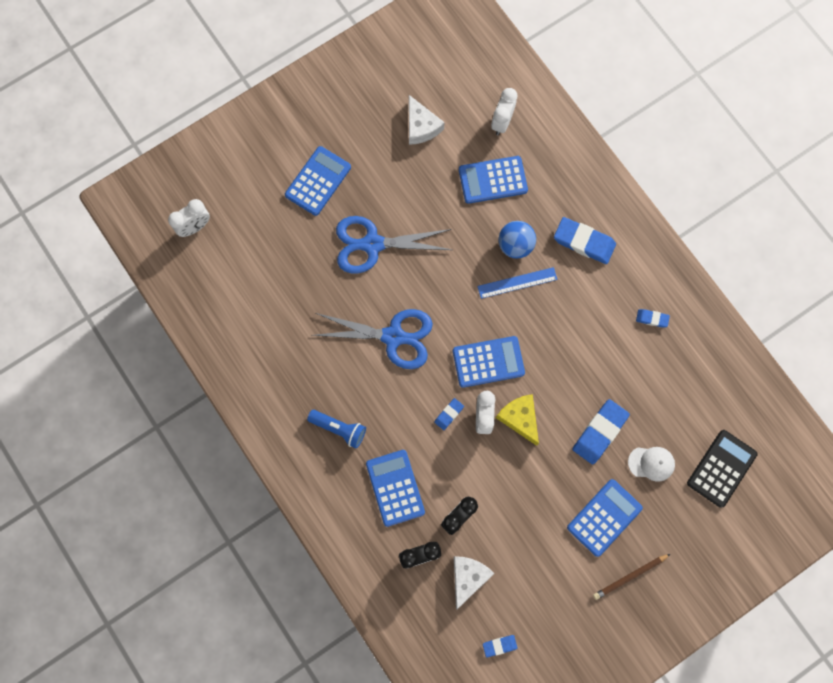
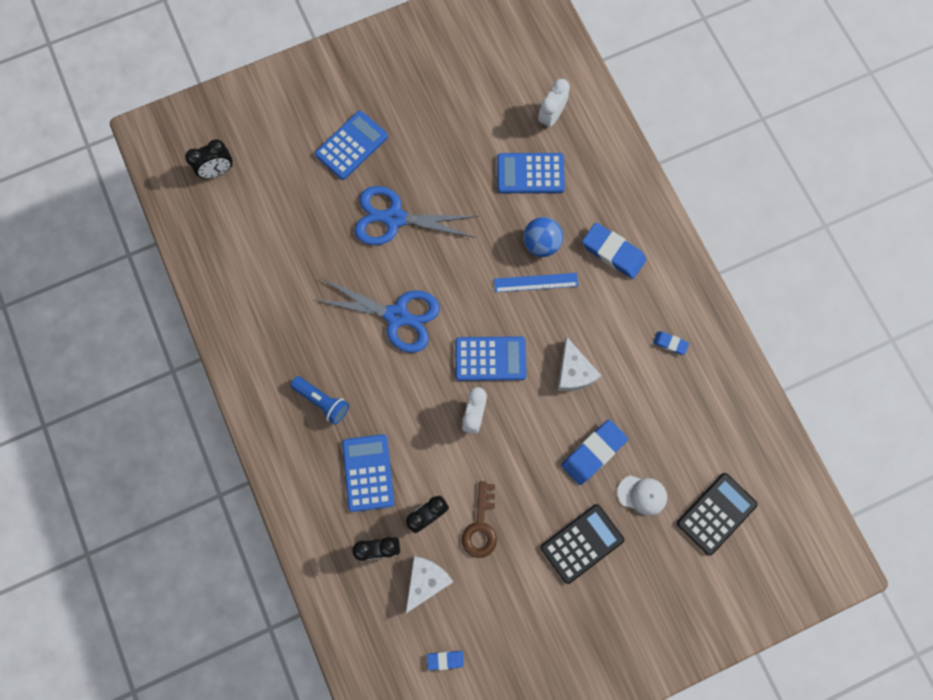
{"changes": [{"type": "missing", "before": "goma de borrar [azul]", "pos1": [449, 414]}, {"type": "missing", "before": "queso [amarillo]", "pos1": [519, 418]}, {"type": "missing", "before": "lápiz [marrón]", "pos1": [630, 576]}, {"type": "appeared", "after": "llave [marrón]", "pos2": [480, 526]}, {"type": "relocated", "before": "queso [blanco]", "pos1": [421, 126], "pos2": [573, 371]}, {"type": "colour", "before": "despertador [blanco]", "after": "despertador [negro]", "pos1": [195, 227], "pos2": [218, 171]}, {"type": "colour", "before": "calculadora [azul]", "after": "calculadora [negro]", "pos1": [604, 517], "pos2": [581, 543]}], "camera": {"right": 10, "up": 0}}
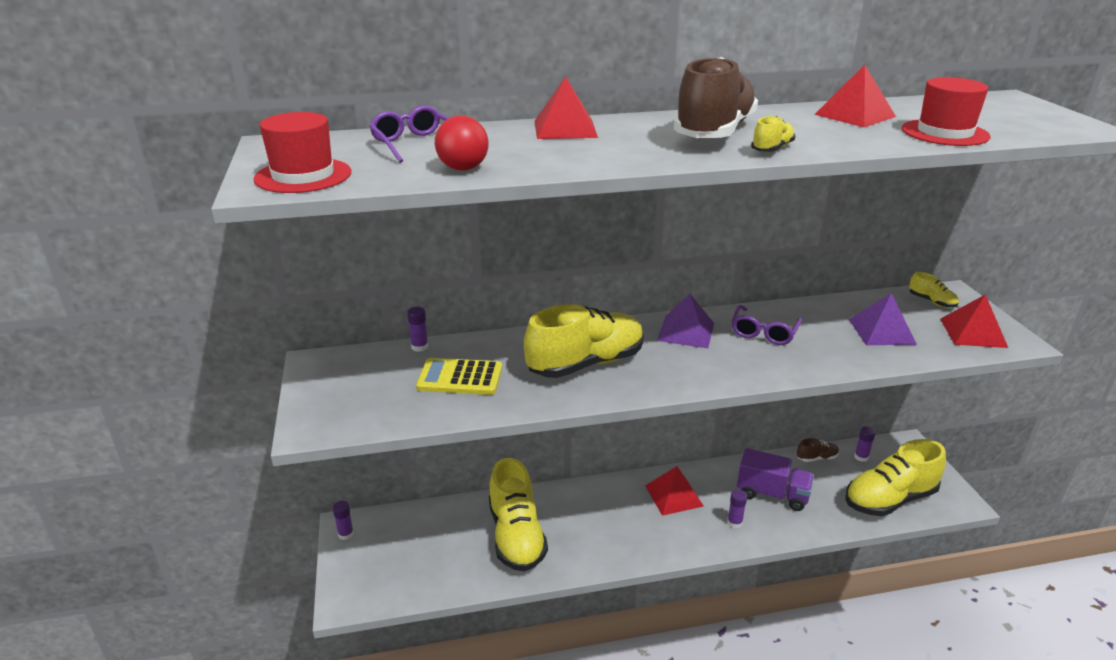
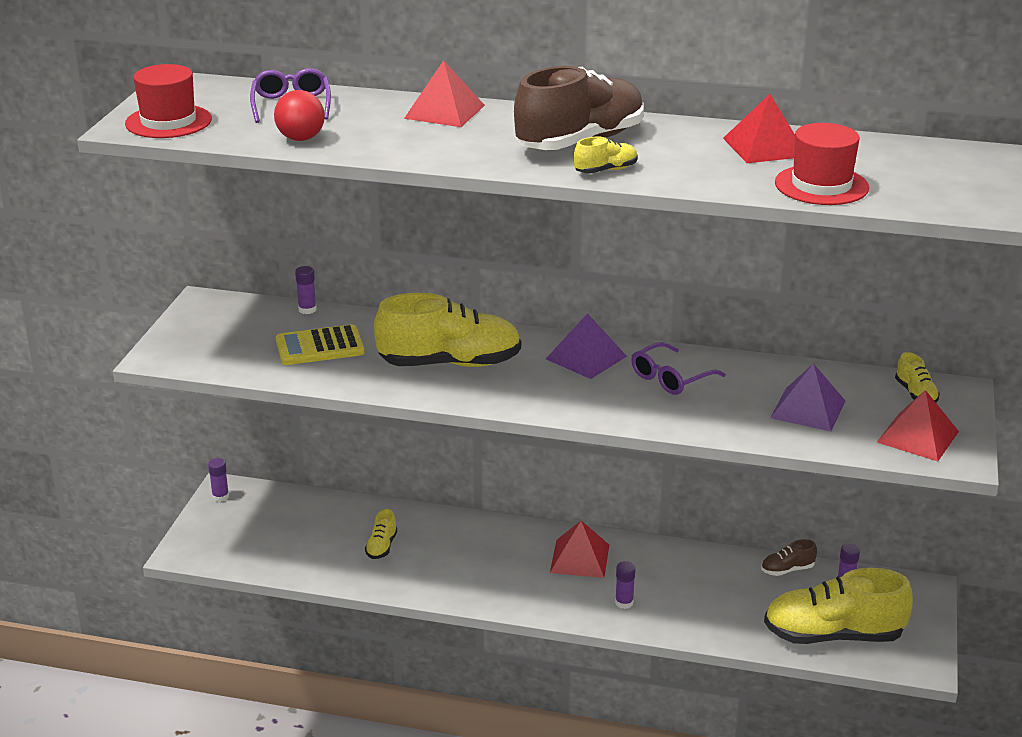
{"changes": [{"type": "missing", "before": "camión [morado]", "pos1": [772, 494]}, {"type": "spun", "before": "calculadora [amarillo]", "pos1": [460, 378], "pos2": [319, 347], "turn": -45}, {"type": "spun", "before": "zapato [marrón]", "pos1": [816, 458], "pos2": [787, 570], "turn": 150}, {"type": "size", "before": "zapato [amarillo]", "pos1": [516, 536], "pos2": [381, 547], "scale": 0.43}], "camera": {"right": 25, "up": 0}}
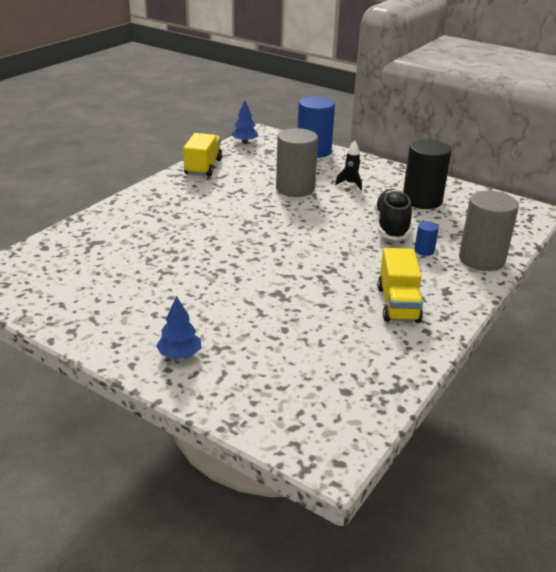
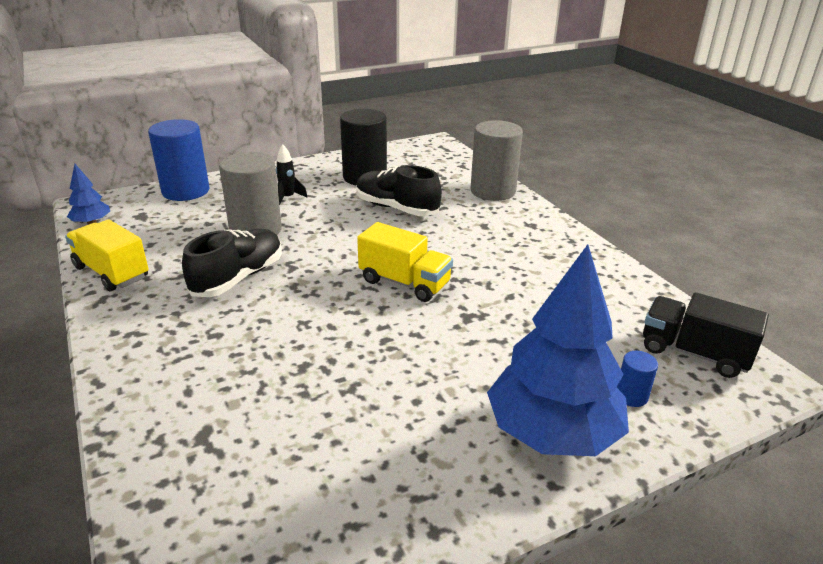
{"changes": [{"type": "appeared", "after": "zapato [negro]", "pos2": [238, 278]}, {"type": "appeared", "after": "camión [negro]", "pos2": [694, 353]}, {"type": "relocated", "before": "camión [amarillo]", "pos1": [398, 304], "pos2": [404, 283]}, {"type": "relocated", "before": "cilindro [azul]", "pos1": [424, 251], "pos2": [631, 396]}, {"type": "size", "before": "árbol [azul]", "pos1": [179, 355], "pos2": [552, 432], "scale": 2.22}], "camera": {"right": -60, "up": 0}}
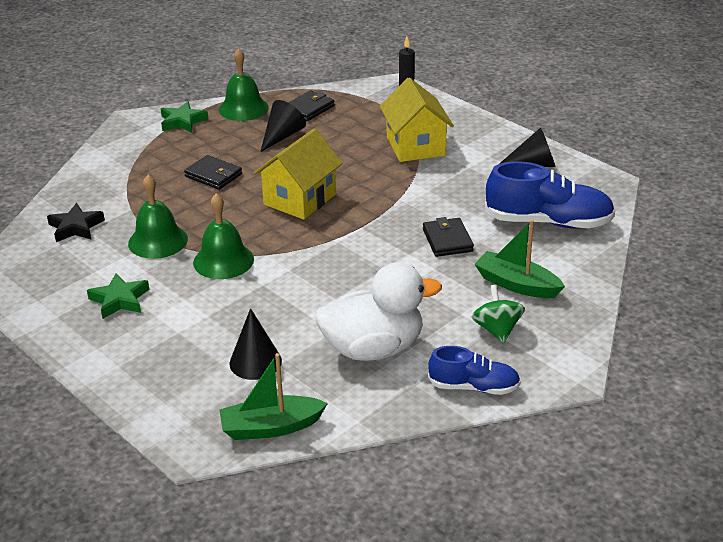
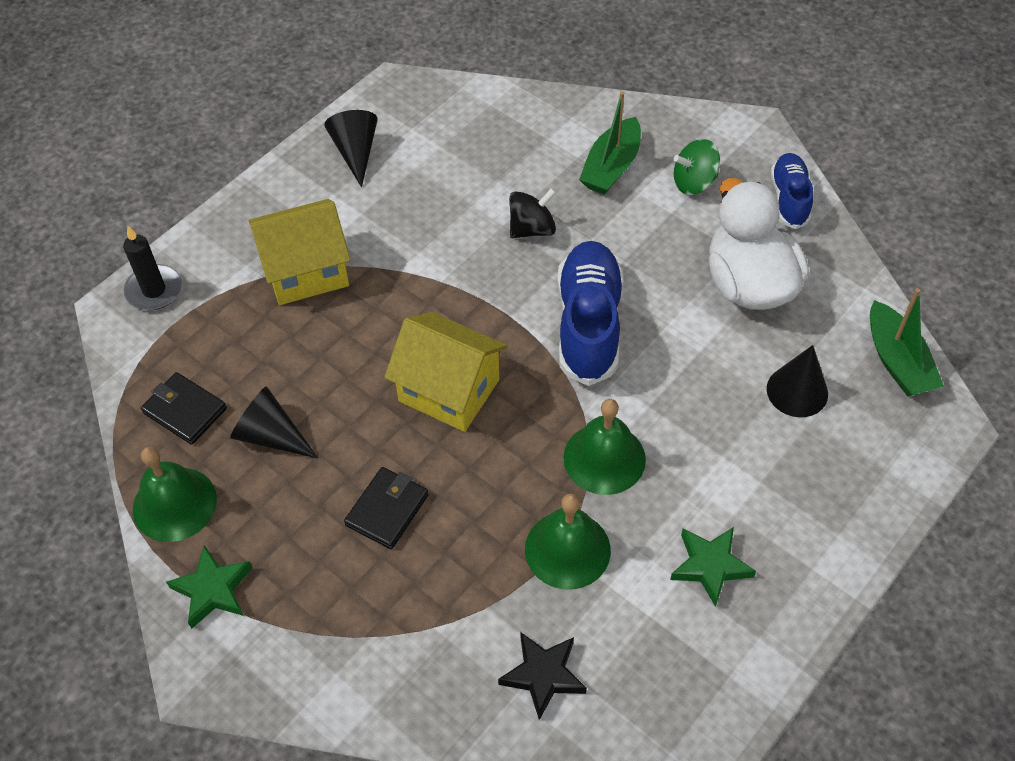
{"changes": [{"type": "relocated", "before": "zapato [azul]", "pos1": [548, 222], "pos2": [588, 324]}, {"type": "exchanged", "before": "cartera [negro]", "after": "peonza [negro]", "pos1": [447, 240], "pos2": [532, 229]}], "camera": {"right": -95, "up": 20}}
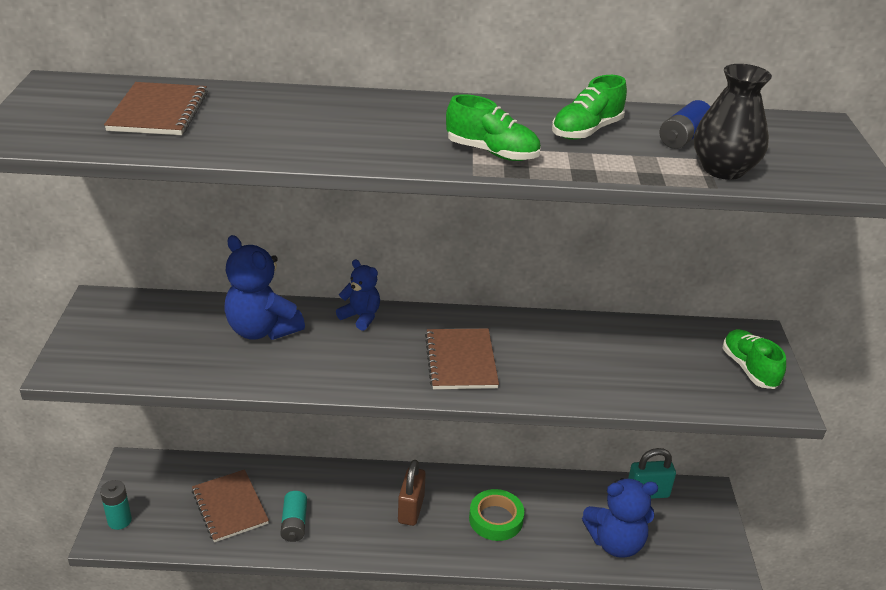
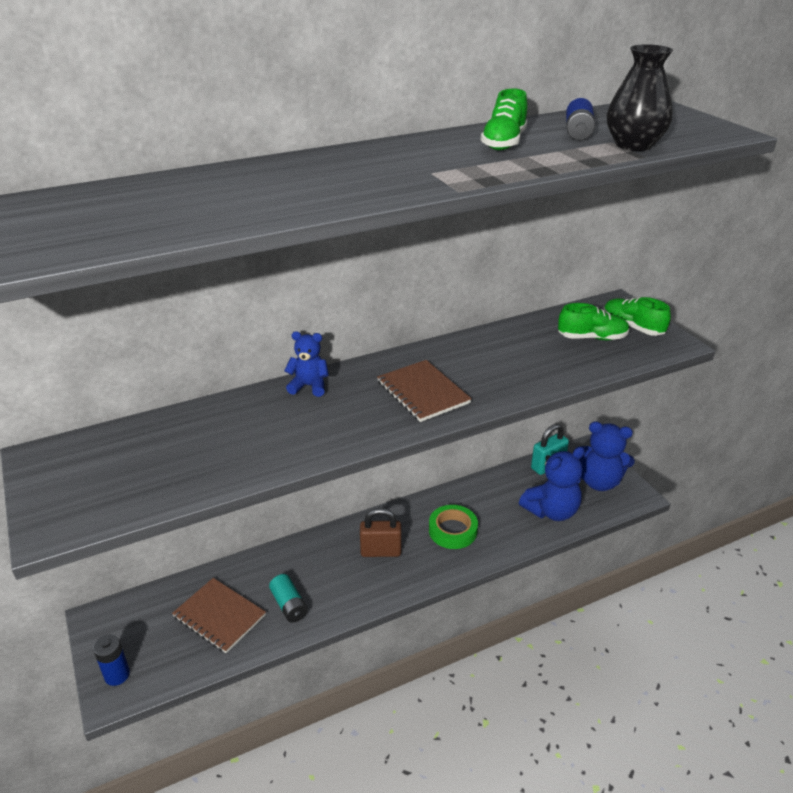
{"changes": [{"type": "missing", "before": "cuaderno [marrón]", "pos1": [158, 112]}, {"type": "relocated", "before": "osito [azul]", "pos1": [262, 330], "pos2": [599, 482]}, {"type": "relocated", "before": "zapato [verde]", "pos1": [492, 152], "pos2": [592, 338]}, {"type": "colour", "before": "pila [turquesa]", "after": "pila [azul]", "pos1": [119, 520], "pos2": [117, 675]}, {"type": "spun", "before": "candado [marrón]", "pos1": [411, 509], "pos2": [381, 551], "turn": -75}], "camera": {"right": -25, "up": 0}}
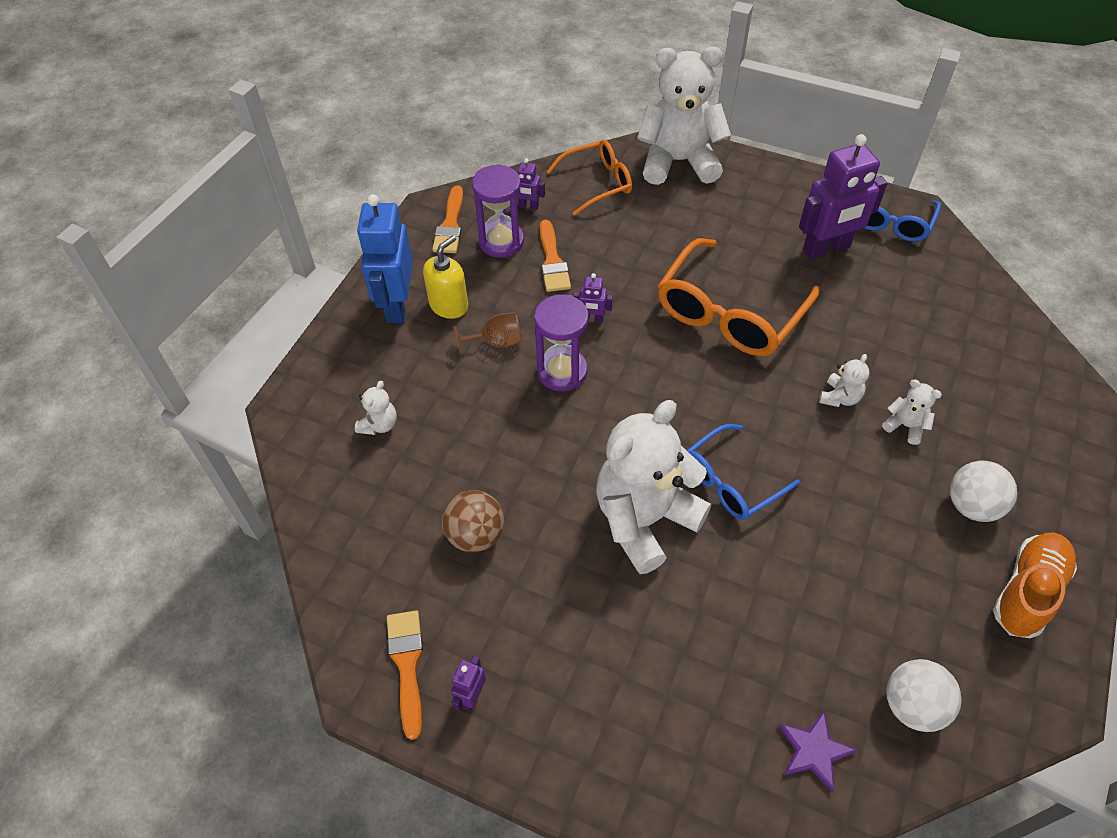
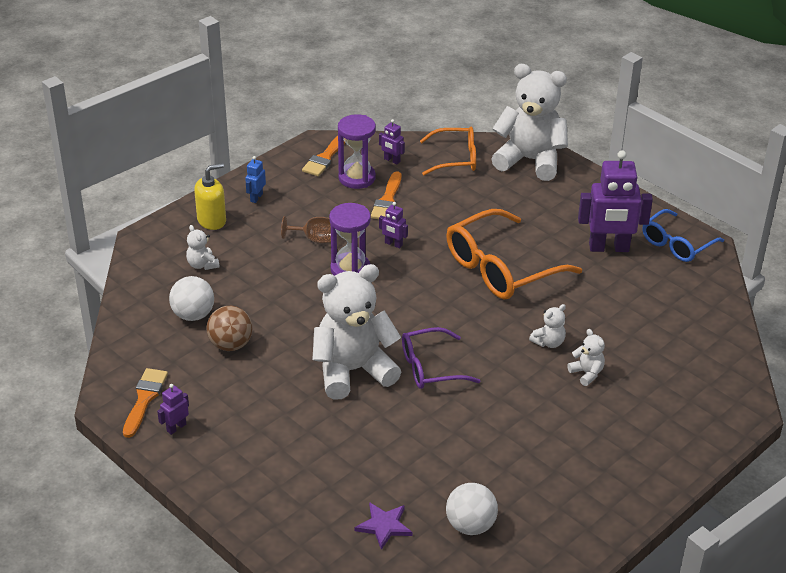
{"changes": [{"type": "missing", "before": "zapato [naranja]", "pos1": [1028, 591]}, {"type": "relocated", "before": "dispensador de jabón [amarillo]", "pos1": [449, 305], "pos2": [212, 220]}, {"type": "relocated", "before": "pelota [blanco]", "pos1": [972, 506], "pos2": [193, 315]}, {"type": "colour", "before": "gafas [azul]", "after": "gafas [morado]", "pos1": [731, 481], "pos2": [430, 367]}, {"type": "spun", "before": "osito [blanco]", "pos1": [379, 424], "pos2": [202, 265], "turn": 105}, {"type": "size", "before": "robot [azul]", "pos1": [397, 305], "pos2": [256, 197], "scale": 0.45}], "camera": {"right": 20, "up": -15}}
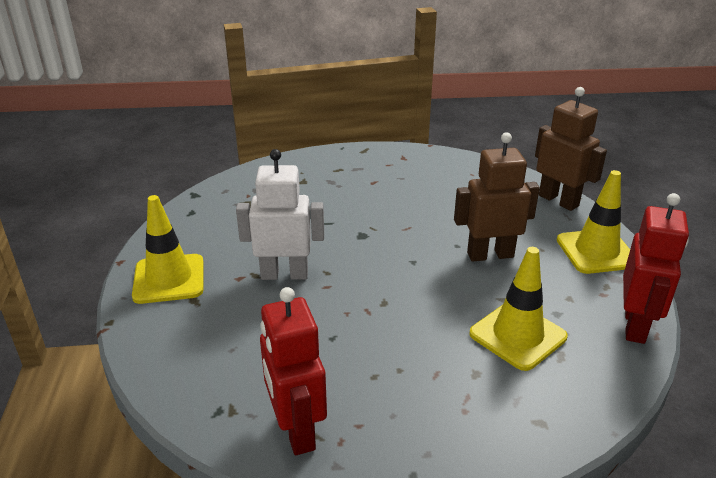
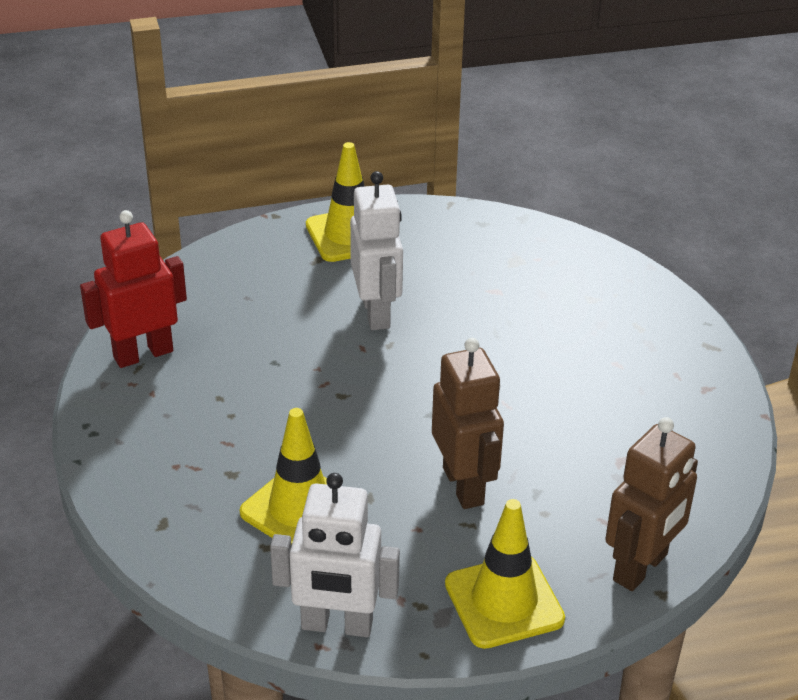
{"changes": [{"type": "colour", "before": "robot [rojo]", "after": "robot [blanco]", "pos1": [635, 326], "pos2": [337, 625]}], "camera": {"right": 80, "up": 5}}
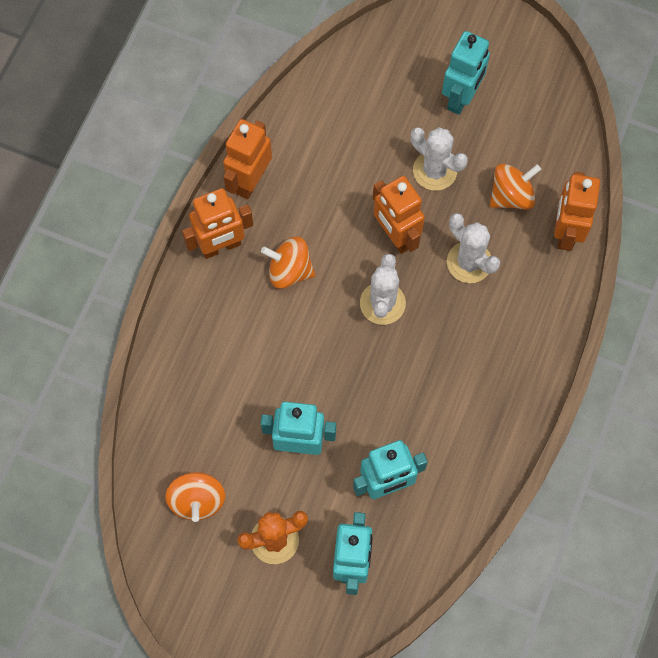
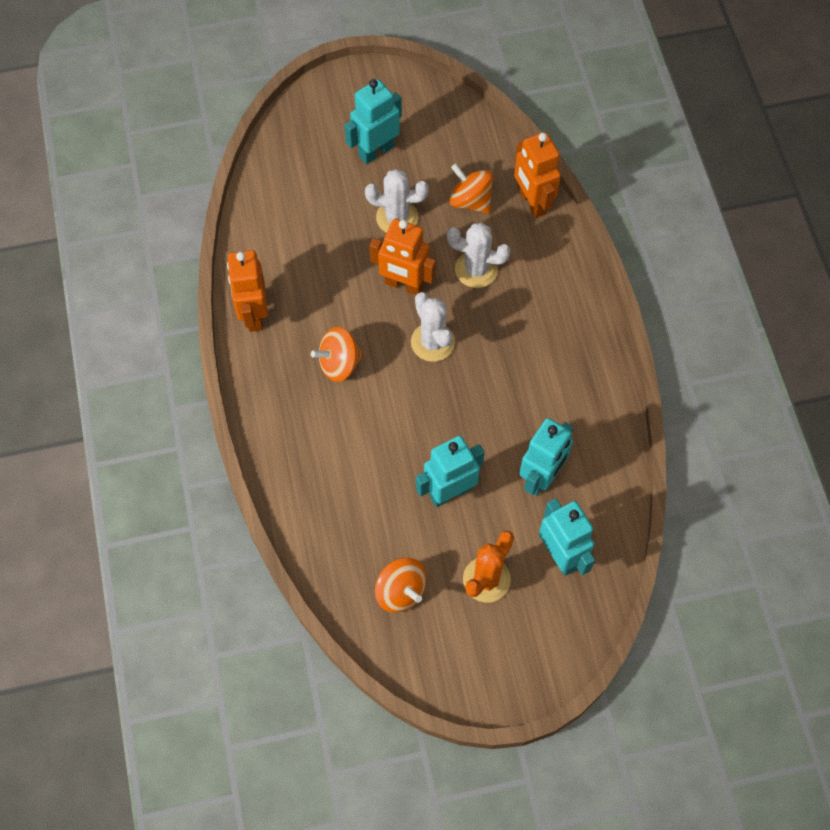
{"changes": [{"type": "missing", "before": "robot [naranja]", "pos1": [221, 246]}, {"type": "spun", "before": "robot [turquesa]", "pos1": [461, 97], "pos2": [376, 151], "turn": -120}, {"type": "spun", "before": "peonza [naranja]", "pos1": [511, 196], "pos2": [470, 200], "turn": -75}], "camera": {"right": -35, "up": -5}}
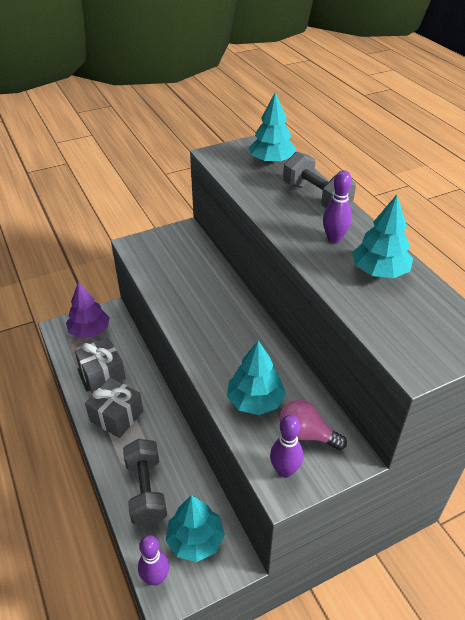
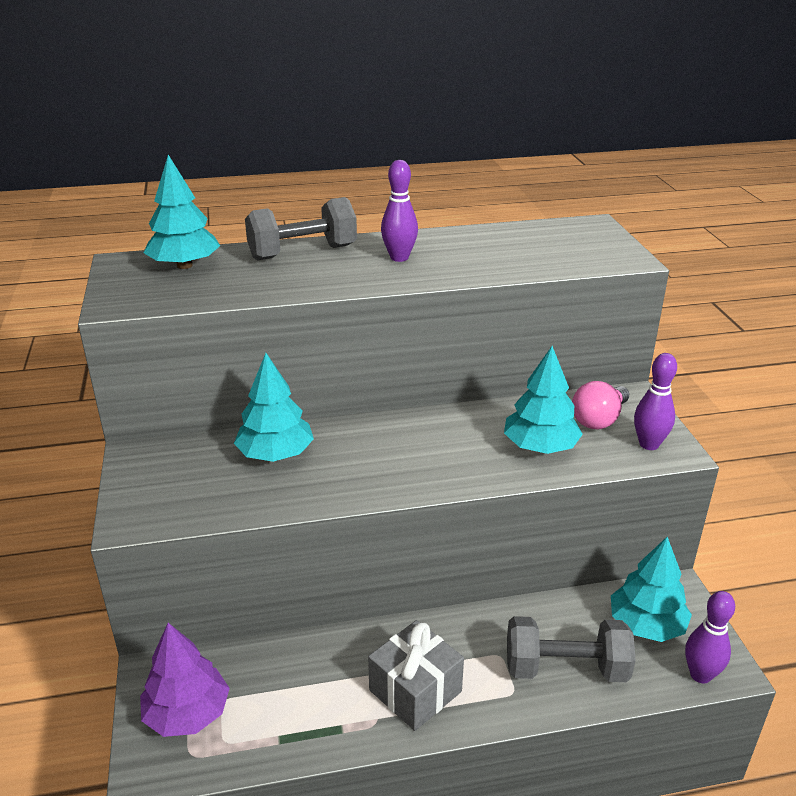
{"changes": [{"type": "missing", "before": "regalo [gris]", "pos1": [102, 374]}, {"type": "relocated", "before": "árbol [turquesa]", "pos1": [379, 271], "pos2": [275, 454]}], "camera": {"right": -75, "up": -10}}
